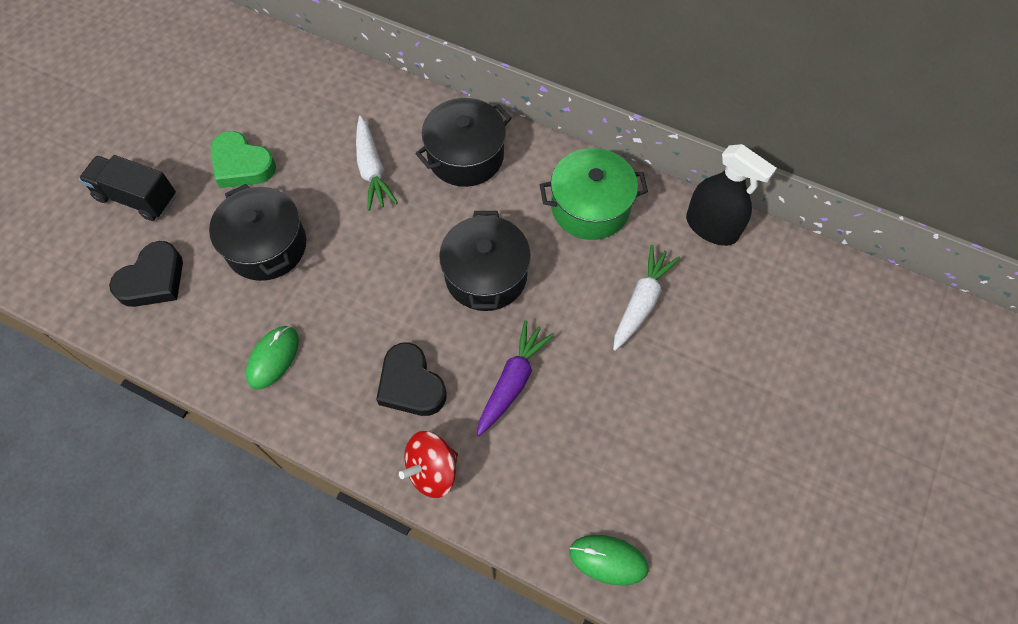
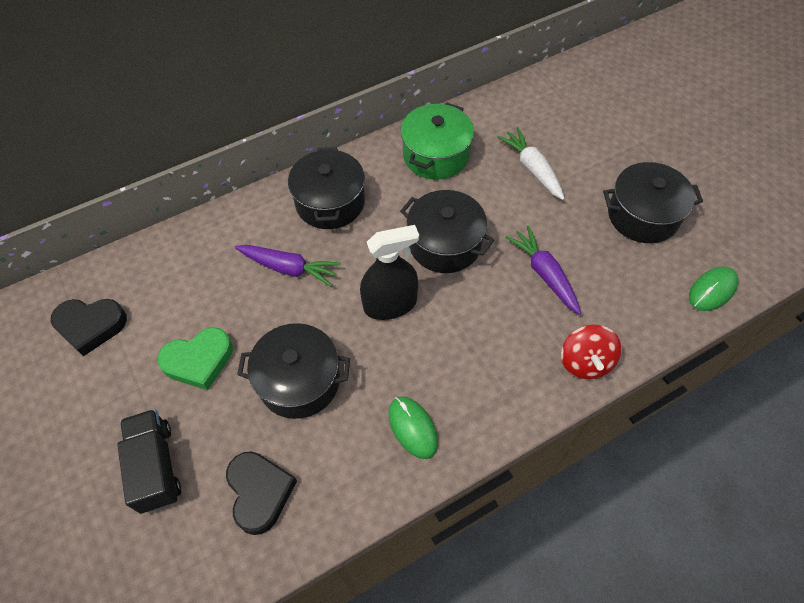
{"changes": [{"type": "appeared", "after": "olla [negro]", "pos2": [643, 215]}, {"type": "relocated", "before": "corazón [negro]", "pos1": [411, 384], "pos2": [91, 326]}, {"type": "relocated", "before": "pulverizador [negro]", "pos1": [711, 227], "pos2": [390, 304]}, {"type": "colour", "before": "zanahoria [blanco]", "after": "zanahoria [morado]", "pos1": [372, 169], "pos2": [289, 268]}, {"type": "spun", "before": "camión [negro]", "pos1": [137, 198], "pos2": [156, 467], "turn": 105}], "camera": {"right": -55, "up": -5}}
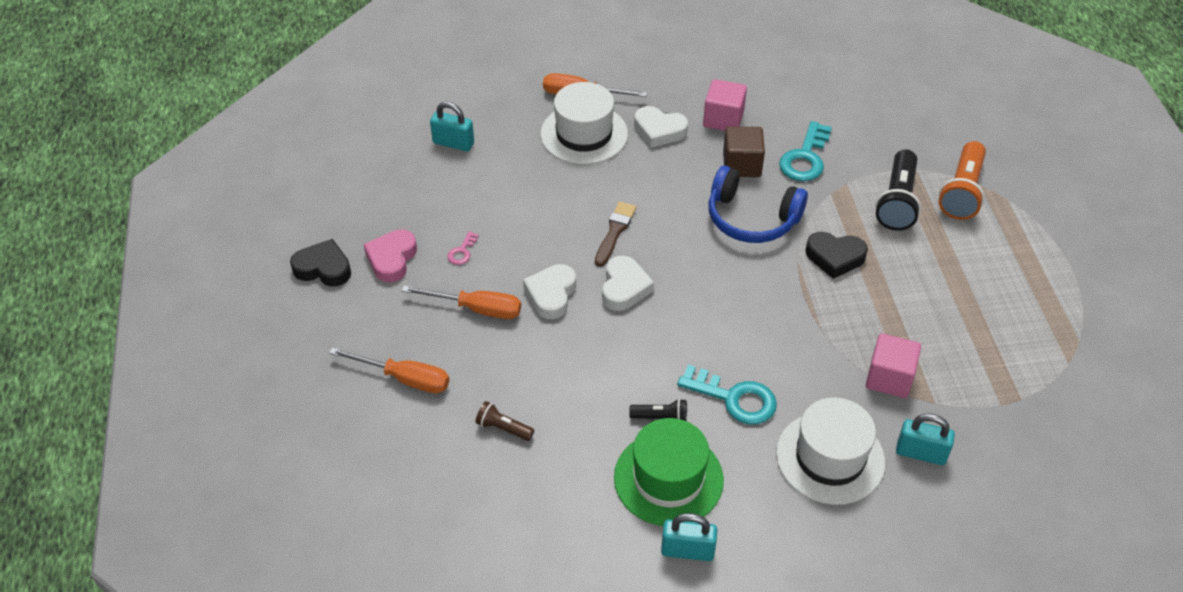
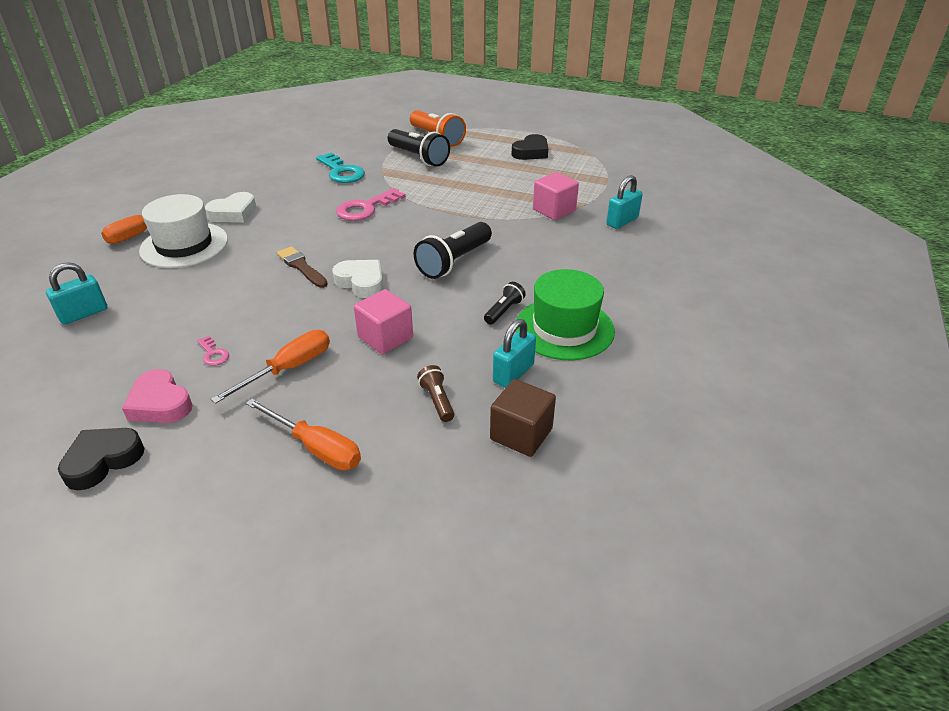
{"changes": [{"type": "missing", "before": "corazón [blanco]", "pos1": [551, 294]}, {"type": "missing", "before": "llave [turquesa]", "pos1": [734, 398]}, {"type": "missing", "before": "sombrero [blanco]", "pos1": [830, 457]}, {"type": "appeared", "after": "lámpara de mano [negro]", "pos2": [454, 262]}, {"type": "relocated", "before": "candado [turquesa]", "pos1": [687, 550], "pos2": [513, 373]}, {"type": "relocated", "before": "cubo [rosa]", "pos1": [723, 119], "pos2": [385, 337]}, {"type": "relocated", "before": "cubo [marrón]", "pos1": [742, 165], "pos2": [521, 434]}, {"type": "relocated", "before": "corazón [negro]", "pos1": [835, 257], "pos2": [531, 152]}, {"type": "exchanged", "before": "auriculares [azul]", "after": "llave [rosa]", "pos1": [751, 218], "pos2": [366, 208]}, {"type": "spun", "before": "destornillador [naranja]", "pos1": [404, 379], "pos2": [316, 448], "turn": 75}, {"type": "spun", "before": "lámpara de mano [marrón]", "pos1": [503, 428], "pos2": [437, 401], "turn": 105}], "camera": {"right": -60, "up": -10}}
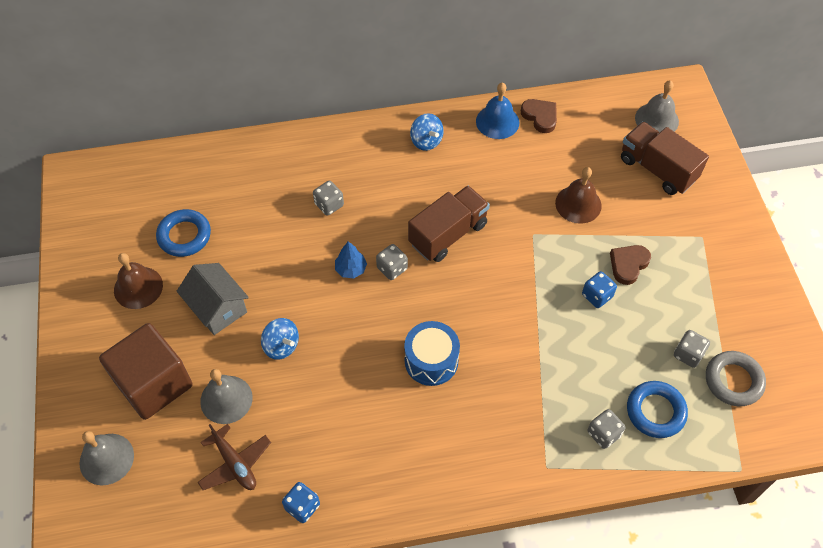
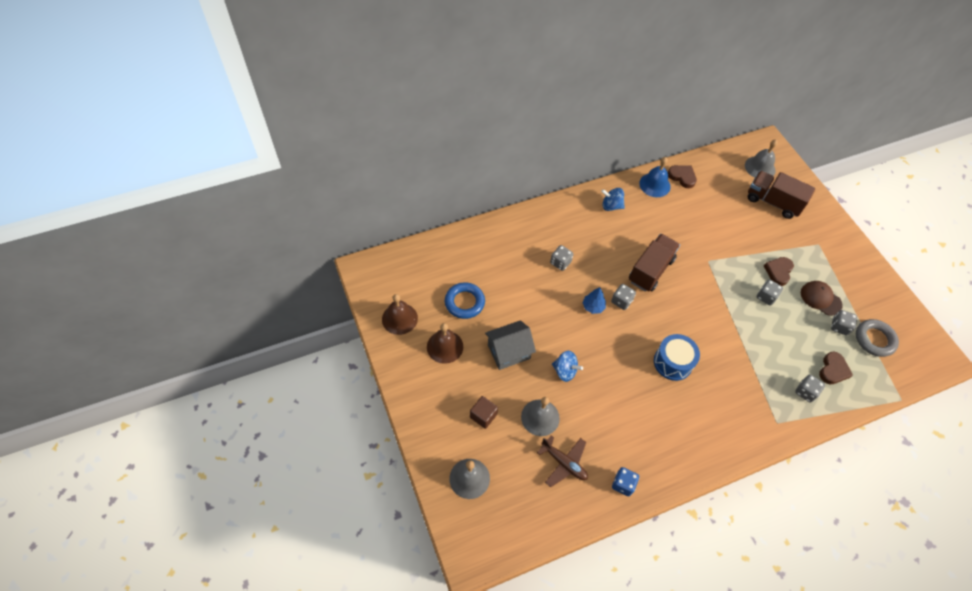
{"changes": [{"type": "appeared", "after": "gorra [marrón]", "pos2": [820, 298]}, {"type": "relocated", "before": "campana [marrón]", "pos1": [578, 204], "pos2": [399, 318]}, {"type": "exchanged", "before": "anillo [azul]", "after": "corazón [marrón]", "pos1": [655, 411], "pos2": [833, 370]}, {"type": "colour", "before": "dado [azul]", "after": "dado [gris]", "pos1": [597, 296], "pos2": [766, 297]}, {"type": "spun", "before": "casa [gris]", "pos1": [217, 308], "pos2": [509, 351], "turn": -60}, {"type": "spun", "before": "peonza [azul]", "pos1": [426, 141], "pos2": [611, 206], "turn": 150}, {"type": "size", "before": "cubo [marrón]", "pos1": [154, 383], "pos2": [483, 416], "scale": 0.46}], "camera": {"right": -15, "up": 0}}
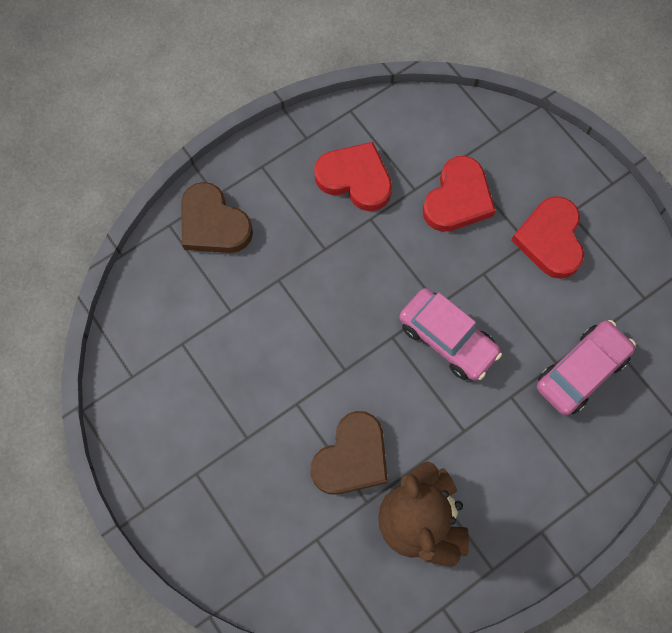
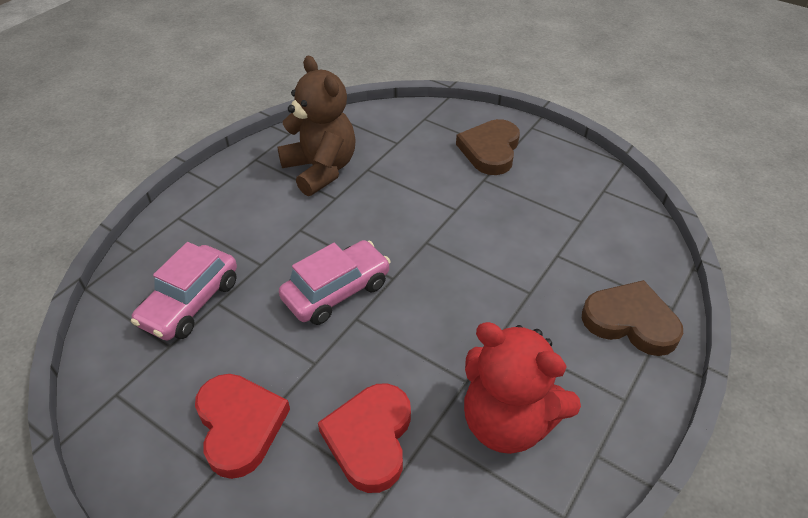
{"changes": [{"type": "relocated", "before": "corazón [marrón]", "pos1": [352, 457], "pos2": [490, 150]}, {"type": "exchanged", "before": "corazón [rojo]", "after": "osito [rojo]", "pos1": [355, 179], "pos2": [507, 421]}, {"type": "spun", "before": "coche [rosa]", "pos1": [447, 339], "pos2": [336, 291], "turn": 120}], "camera": {"right": 160, "up": -25}}
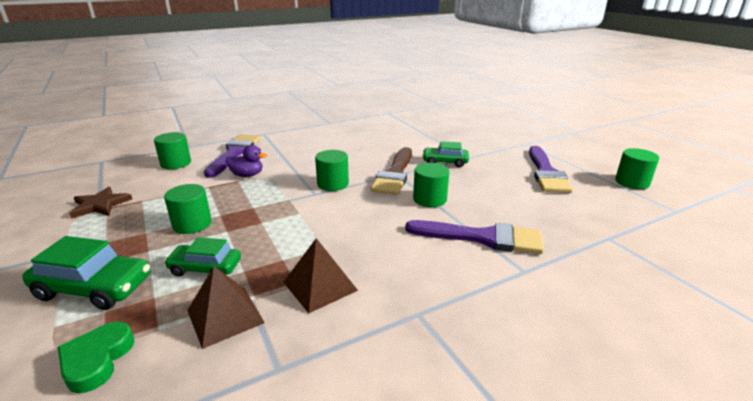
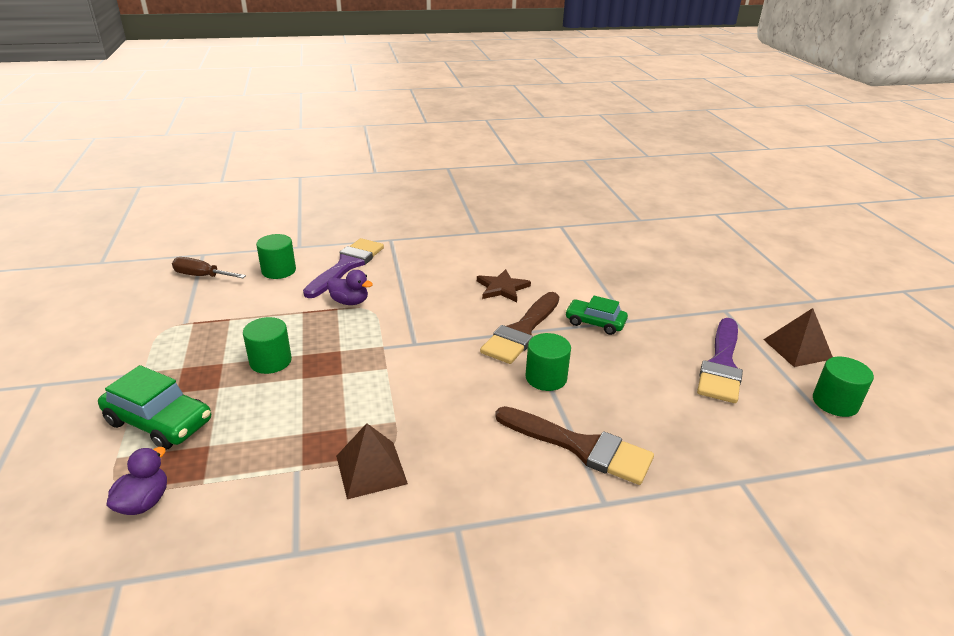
{"changes": [{"type": "missing", "before": "coche [verde]", "pos1": [205, 268]}, {"type": "missing", "before": "cilindro [verde]", "pos1": [333, 184]}, {"type": "appeared", "after": "destornillador [marrón]", "pos2": [202, 276]}, {"type": "relocated", "before": "estrella [marrón]", "pos1": [100, 205], "pos2": [502, 288]}, {"type": "relocated", "before": "pirámide [marrón]", "pos1": [225, 316], "pos2": [797, 349]}, {"type": "exchanged", "before": "corazón [verde]", "after": "pato [morado]", "pos1": [97, 360], "pos2": [144, 502]}, {"type": "colour", "before": "pincel [morado]", "after": "pincel [marrón]", "pos1": [482, 238], "pos2": [580, 447]}], "camera": {"right": 15, "up": 5}}
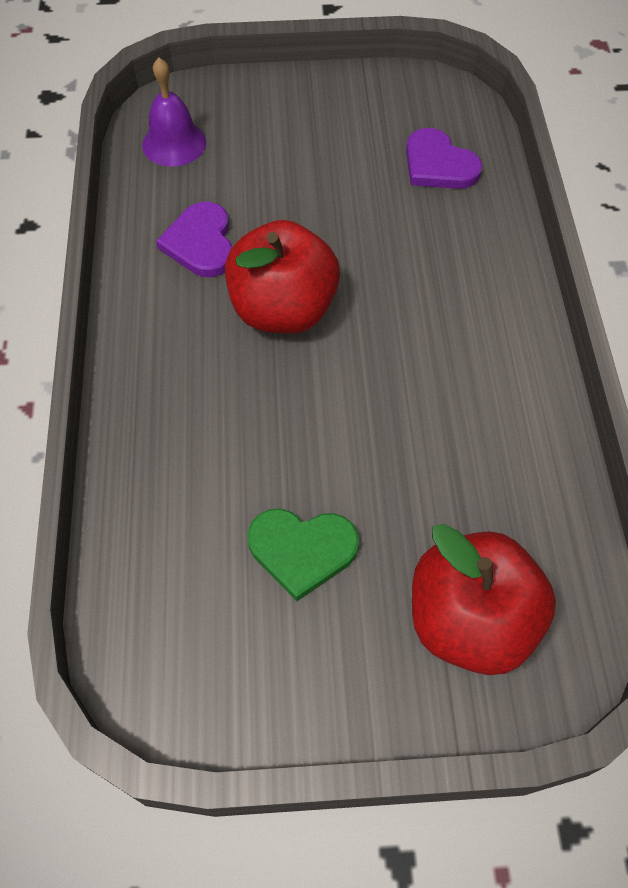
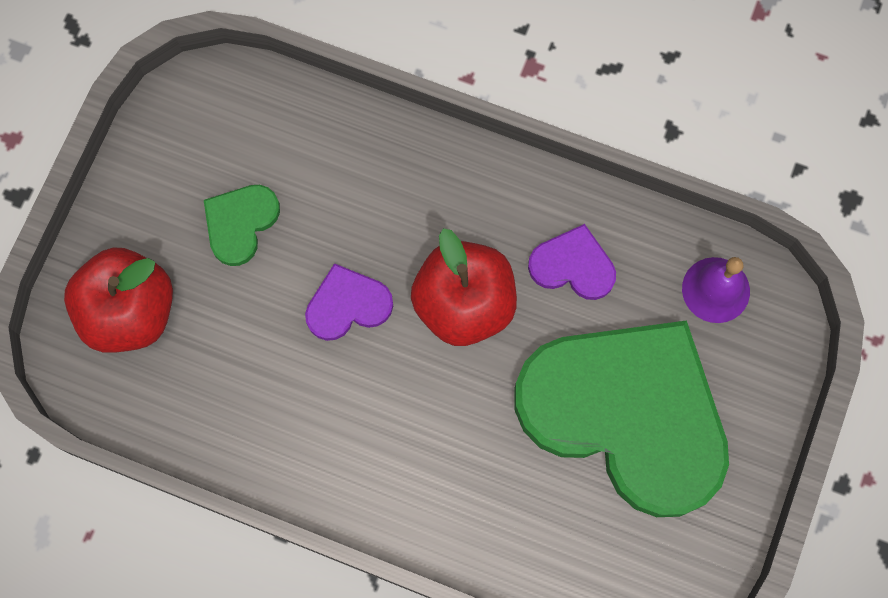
{"changes": [{"type": "appeared", "after": "corazón [verde]", "pos2": [627, 414]}, {"type": "relocated", "before": "corazón [morado]", "pos1": [438, 164], "pos2": [347, 305]}], "camera": {"right": 115, "up": 15}}
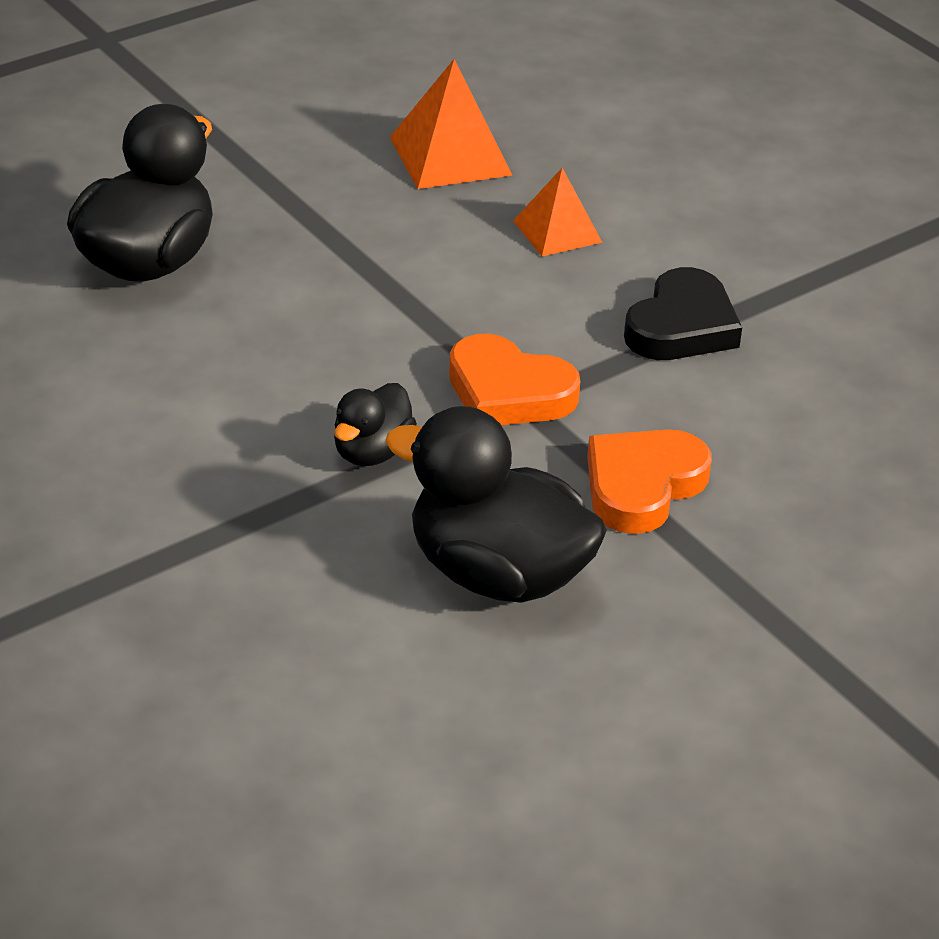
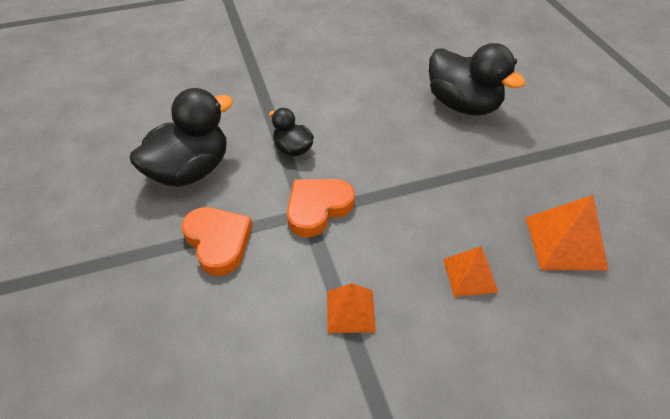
{"changes": [{"type": "exchanged", "before": "corazón [negro]", "after": "pirámide [naranja]", "pos1": [681, 326], "pos2": [350, 311]}], "camera": {"right": 110, "up": 10}}
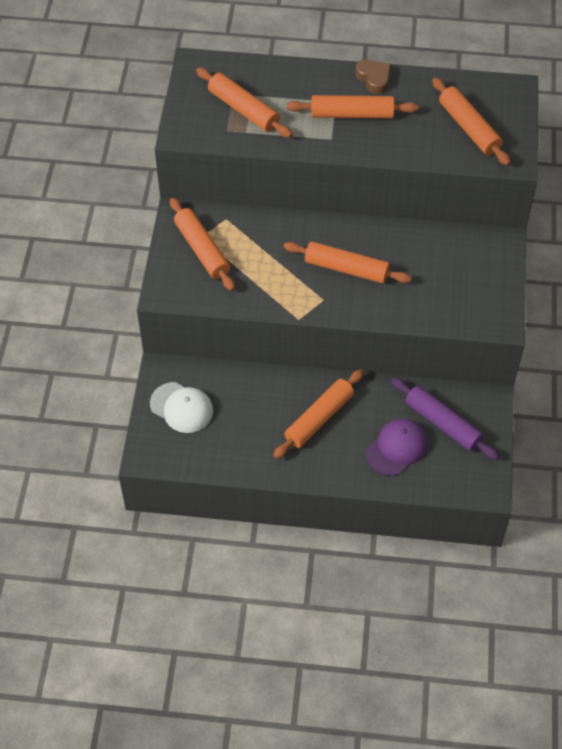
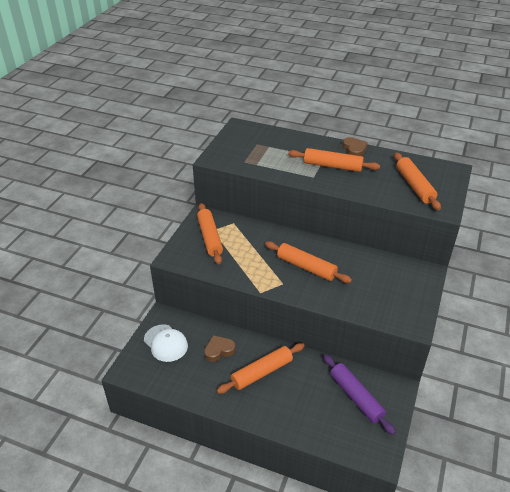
{"changes": [{"type": "missing", "before": "rodillo [naranja]", "pos1": [243, 109]}, {"type": "missing", "before": "gorra [morado]", "pos1": [397, 448]}, {"type": "appeared", "after": "corazón [marrón]", "pos2": [219, 350]}], "camera": {"right": 15, "up": -15}}
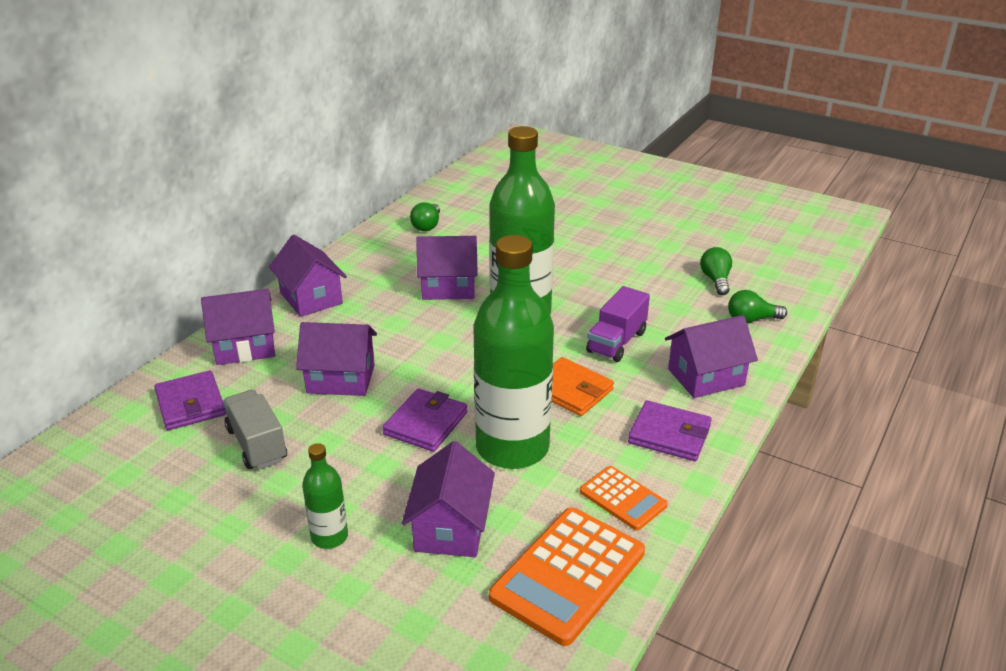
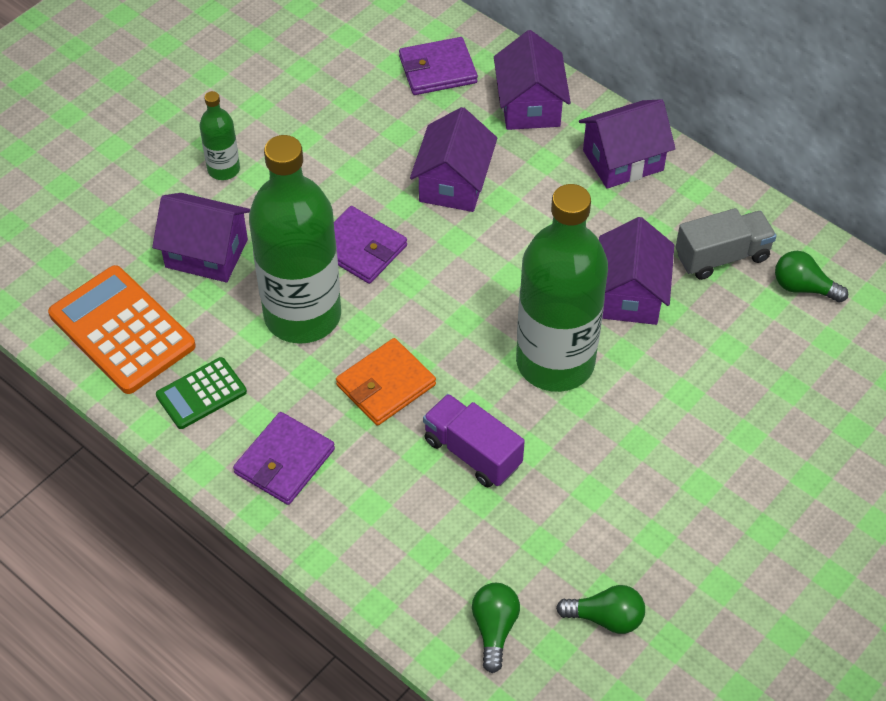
{"changes": [{"type": "missing", "before": "casa [morado]", "pos1": [706, 377]}, {"type": "relocated", "before": "camión [gris]", "pos1": [257, 444], "pos2": [722, 256]}, {"type": "colour", "before": "calculadora [naranja]", "after": "calculadora [verde]", "pos1": [622, 498], "pos2": [201, 393]}], "camera": {"right": 100, "up": 20}}
